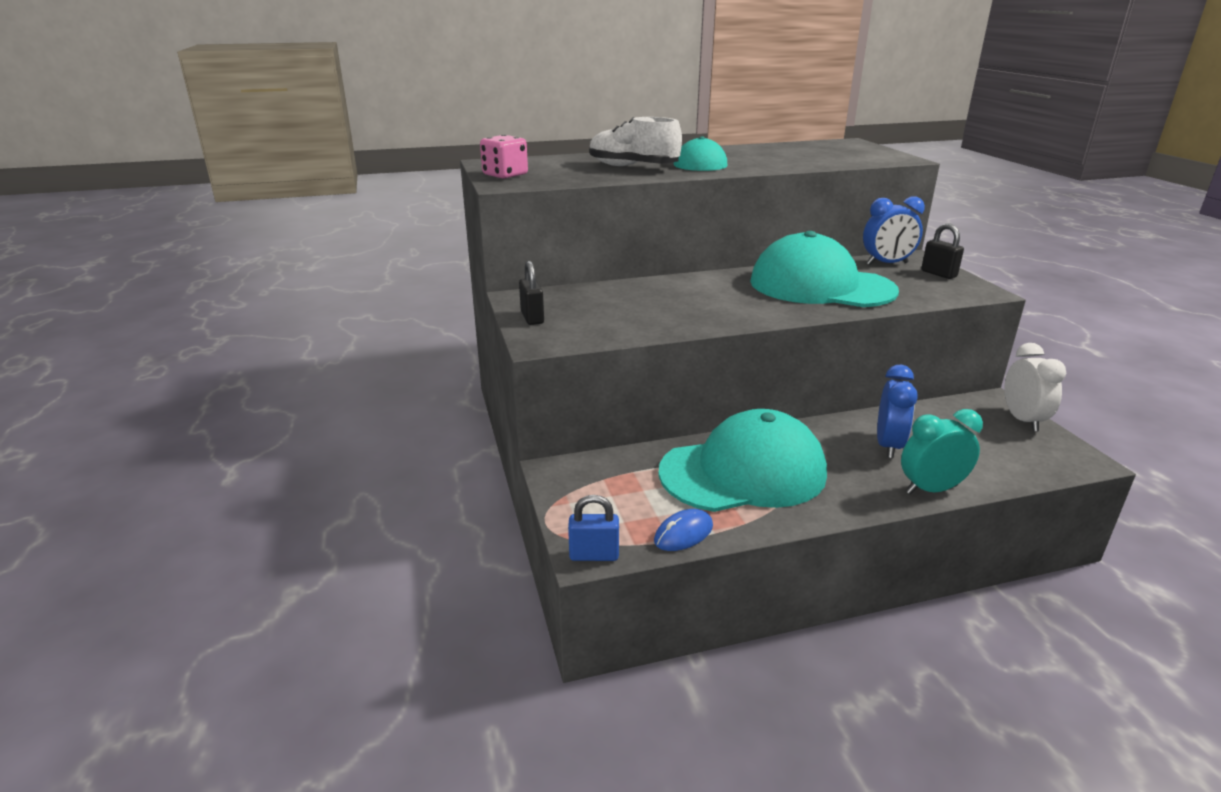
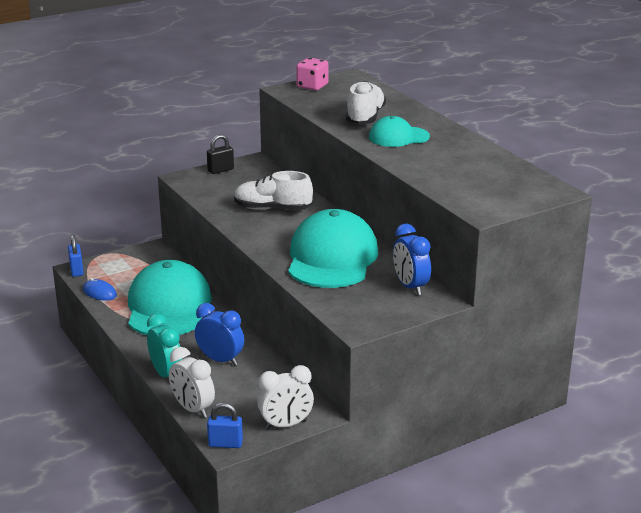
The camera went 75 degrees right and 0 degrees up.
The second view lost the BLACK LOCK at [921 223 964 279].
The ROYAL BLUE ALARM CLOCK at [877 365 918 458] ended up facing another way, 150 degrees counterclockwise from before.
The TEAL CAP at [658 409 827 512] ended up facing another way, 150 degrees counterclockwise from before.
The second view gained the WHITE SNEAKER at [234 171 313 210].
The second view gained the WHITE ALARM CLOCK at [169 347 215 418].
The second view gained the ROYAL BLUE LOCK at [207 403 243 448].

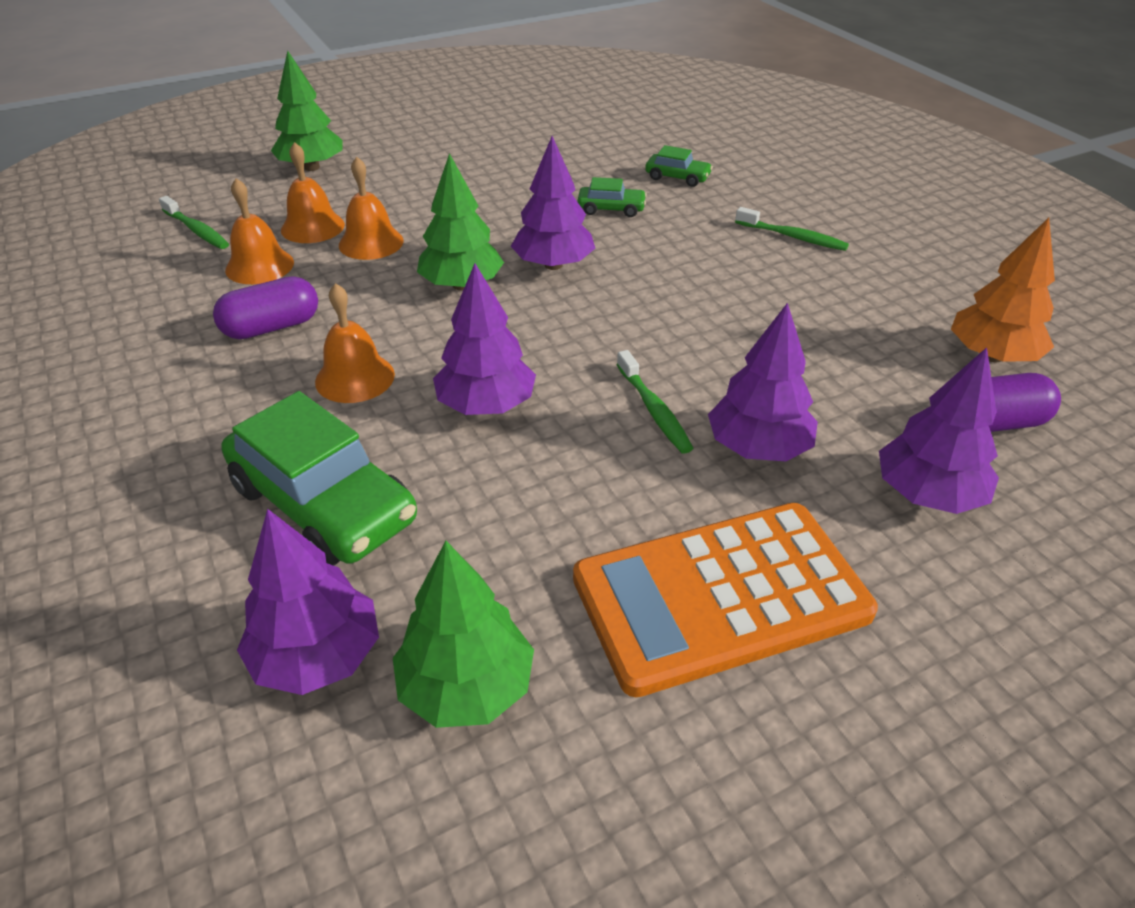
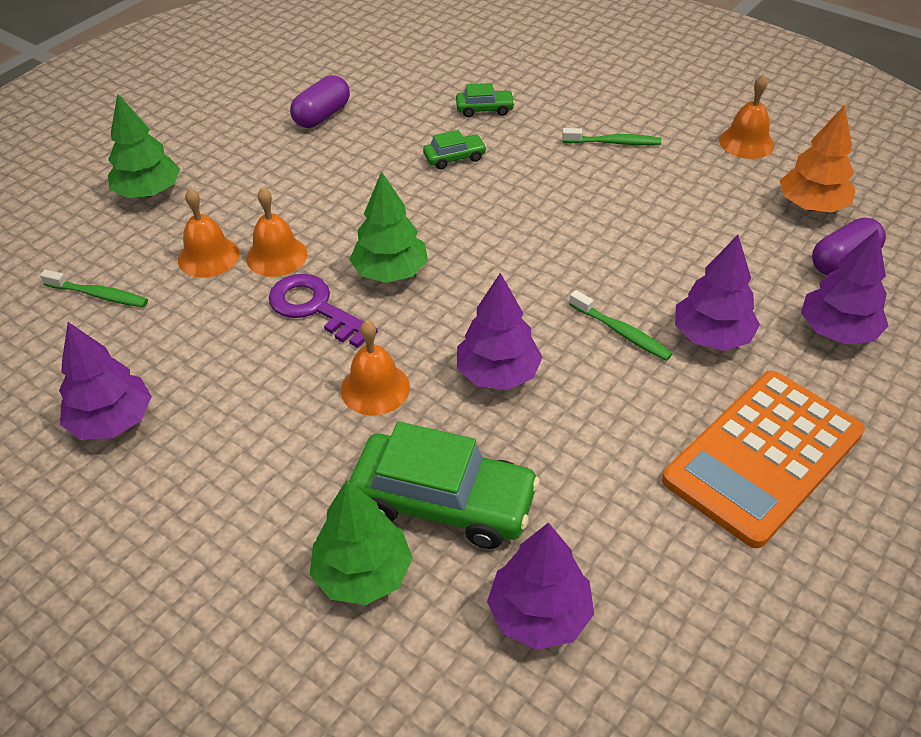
The camera went 25 degrees left and 5 degrees up.
The PURPLE TOY TREE ended up elsewhere, having gone from [511 136 595 270] to [59 322 152 440].
The ORANGE BELL ended up elsewhere, having gone from [225 178 294 284] to [719 75 774 159].
The PURPLE CAPSULE ended up elsewhere, having gone from [213 276 318 339] to [290 75 350 128].
The EMERALD TOY TREE ended up elsewhere, having gone from [393 541 534 728] to [310 480 413 605].
The second view gained the PURPLE DOOR KEY at [268 274 378 348].

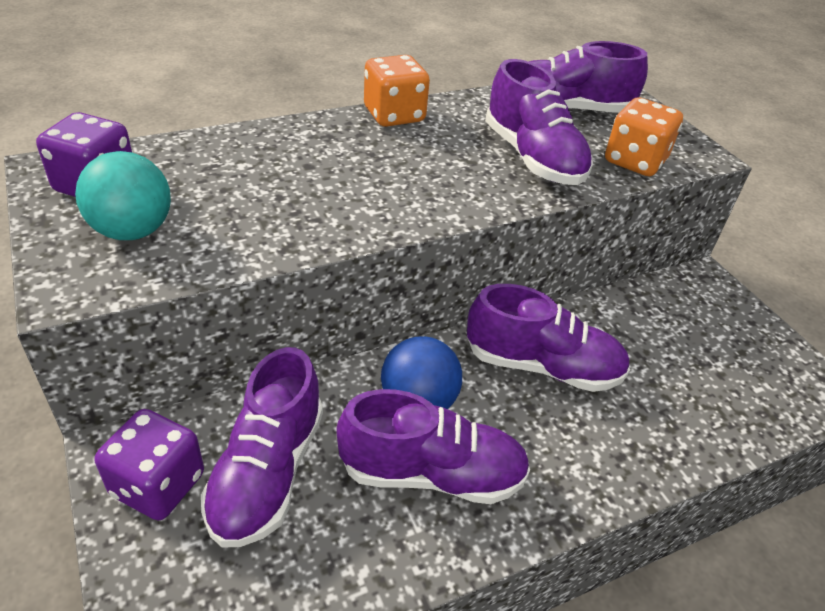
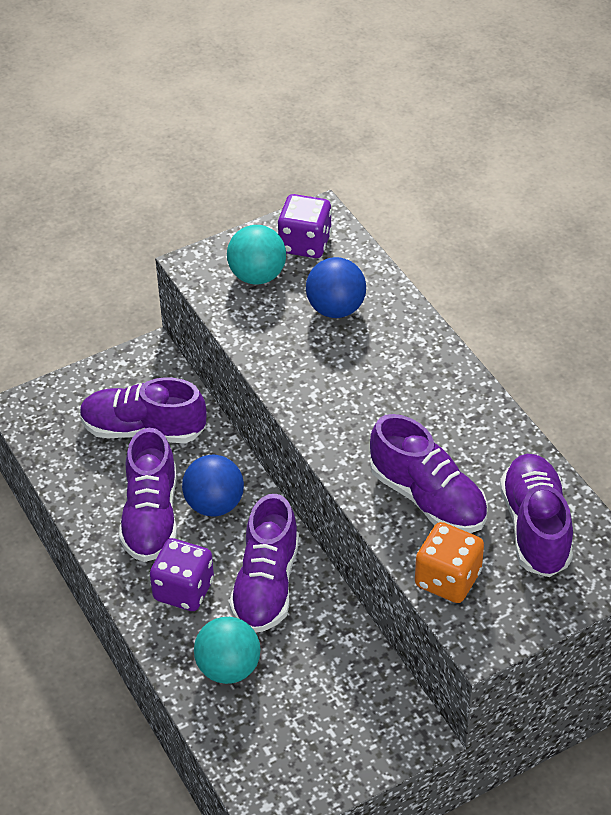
The camera went 90 degrees right and 5 degrees up.
The second view lost the ORANGE DICE at [364 55 430 127].
The PURPLE SNEAKER at [485 59 593 185] ended up facing another way, 105 degrees counterclockwise from before.
The PURPLE DICE ended up elsewhere, having gone from [95 409 204 521] to [150 538 214 611].
The second view gained the ROYAL BLUE BALL at [306 257 366 318].
The second view gained the TEAL BALL at [194 617 261 684].

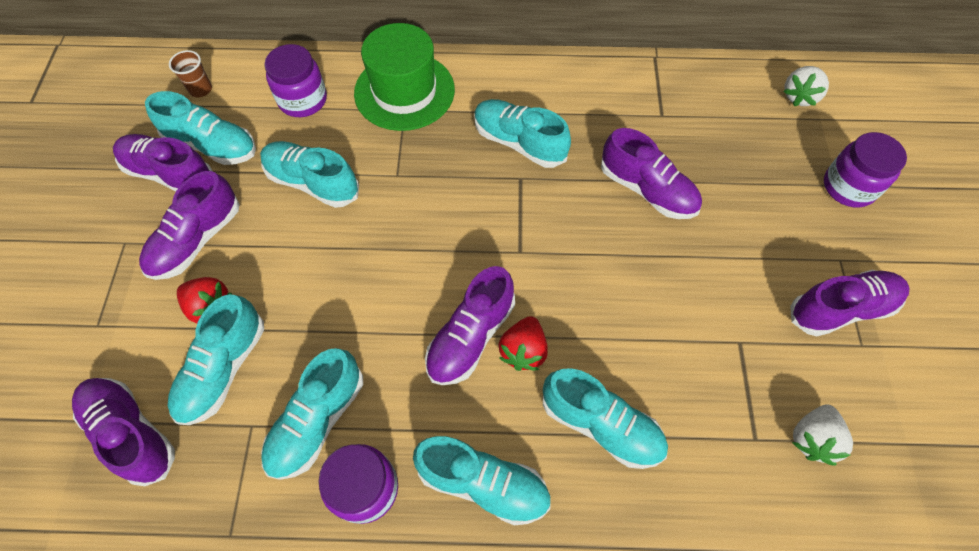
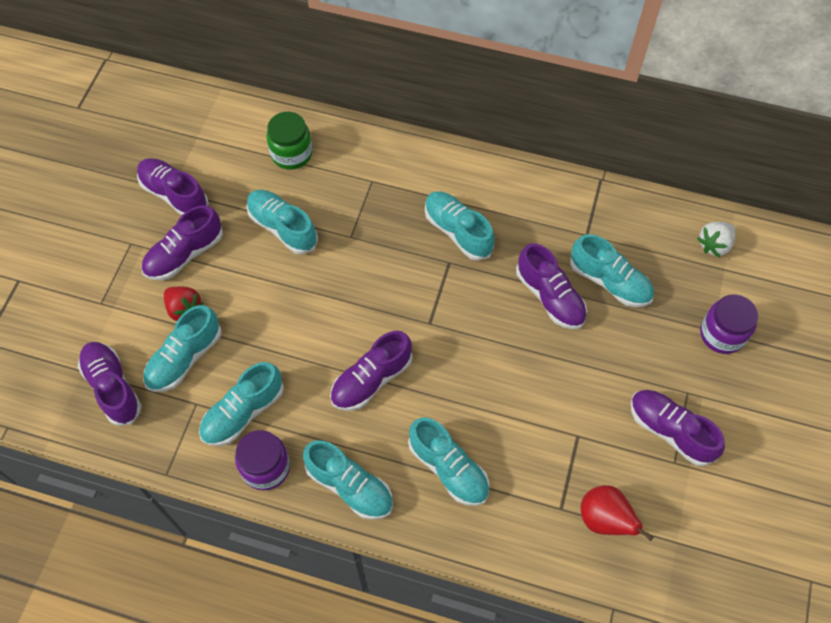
The camera went 15 degrees right and 0 degrees up.
The second view lost the EMERALD TOP HAT at [354 23 455 131].
What was the PURPLE JAR at [264 44 327 117] turned into the EMERALD JAR at [267 112 312 170].
The second view lost the RUSSET BEAKER at [169 50 212 97].
The TEAL SNEAKER ended up elsewhere, having gone from [145 91 256 165] to [570 234 654 307].
The PURPLE SNEAKER at [790 270 910 336] ended up facing another way, 135 degrees counterclockwise from before.
The second view lost the SCARLET BERRY at [499 316 548 371].
Where the WHITE BERRY stood at [792 404 853 466], the SCARLET PEAR came to stand at [581 485 653 541].

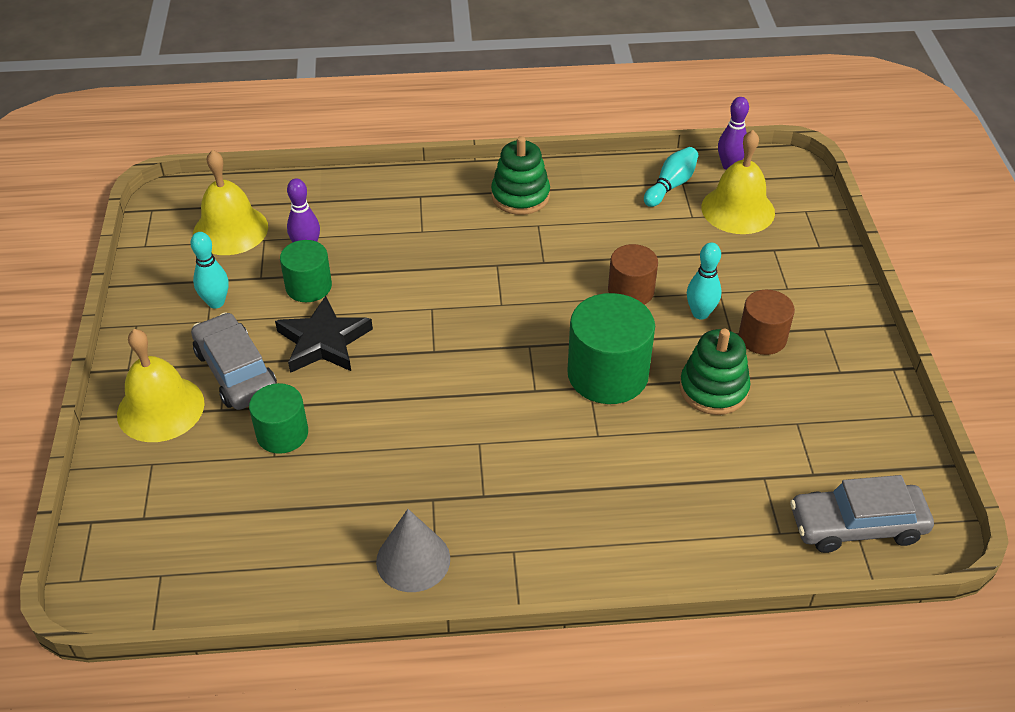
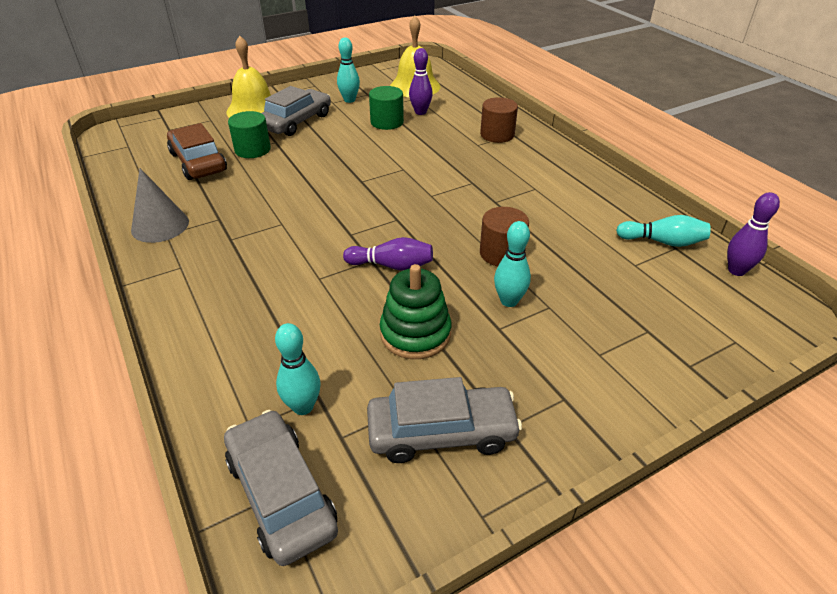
The camera went 65 degrees right and 5 degrees down.
The second view lost the YELLOW BELL at [701 130 775 234].
The second view lost the EMERALD STACKING RINGS at [491 136 550 215].
The RUSSET CYLINDER SHAPE ended up elsewhere, having gone from [739 290 795 355] to [480 97 518 143].
Where the EMERALD CYLINDER SHAPE stood at [567 293 655 404], the PURPLE TENPIN came to stand at [343 237 433 271].
The second view lost the BLACK FIVE-POINTED STAR at [275 296 373 373].
The second view gained the RUSSET TOY CAR at [167 123 227 180].
The second view gained the TEAL TENPIN at [275 323 321 415].
The second view gained the ASH-GREY TOY CAR at [367 377 522 463].

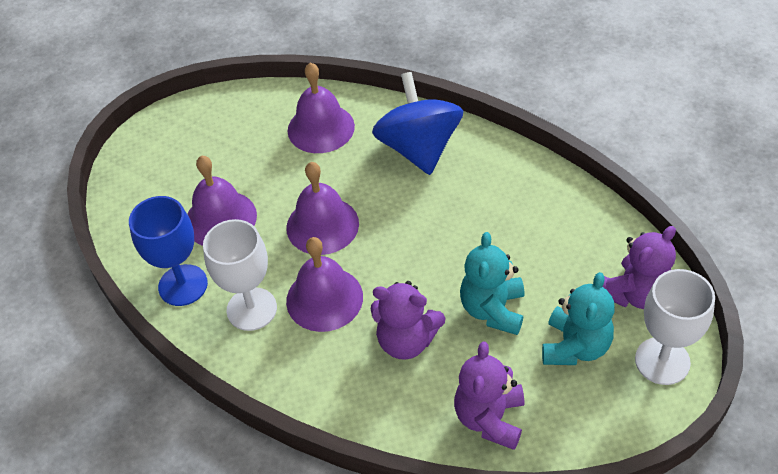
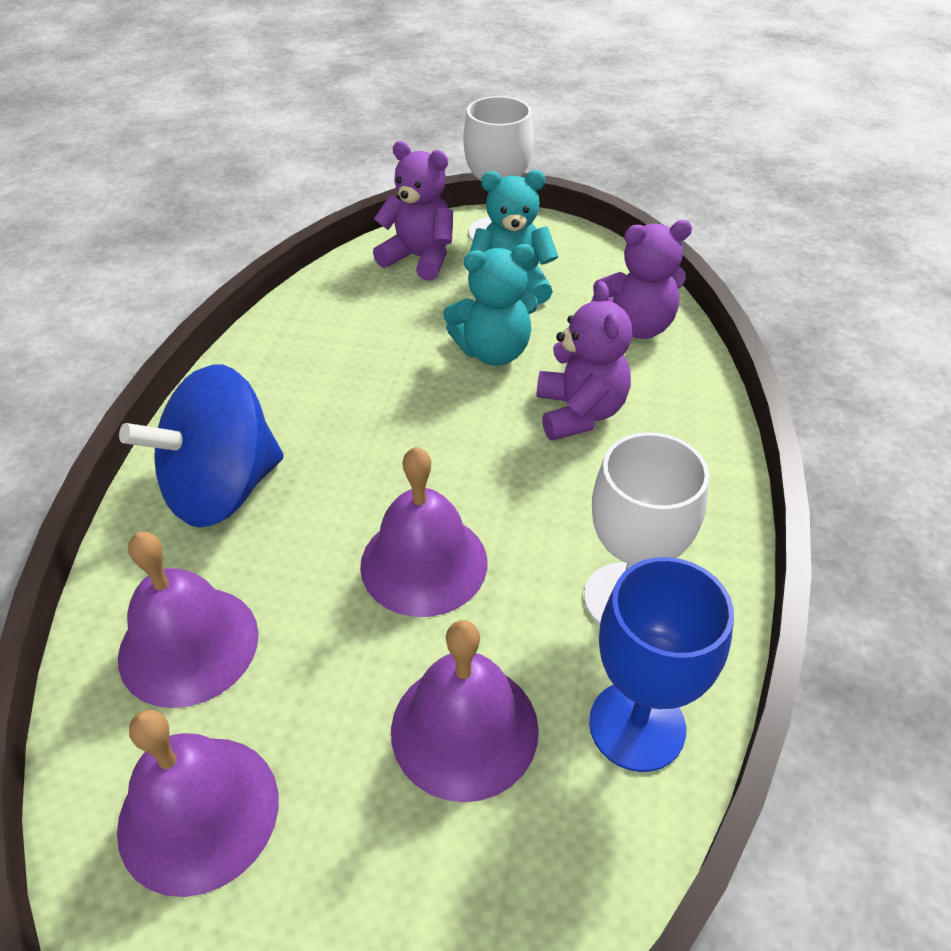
The camera went 115 degrees left and 5 degrees down.
The PURPLE BELL ended up elsewhere, having gone from [286 237 363 332] to [117 710 279 897].

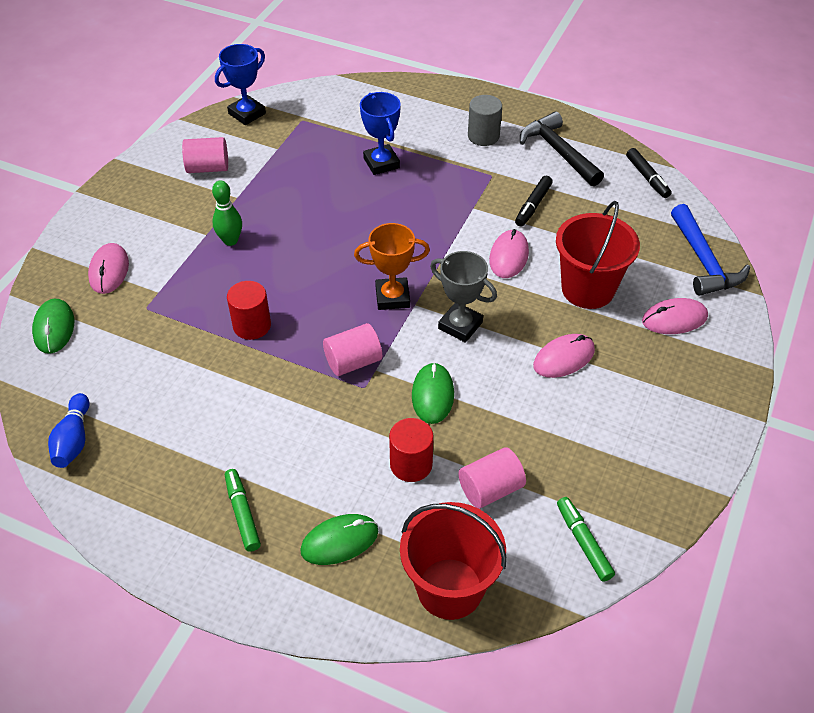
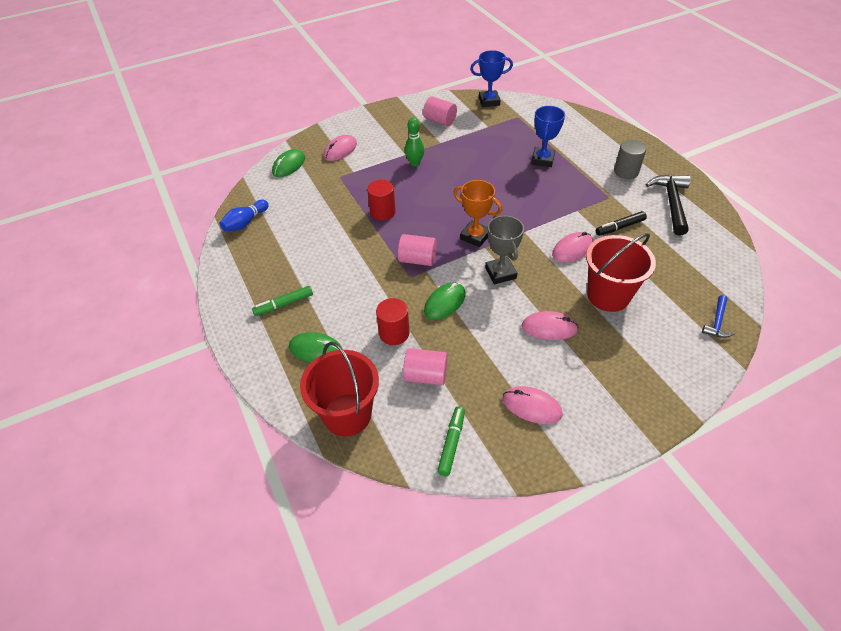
The camera went 40 degrees right and 0 degrees up.
The second view lost the BLACK MARKER PEN at [626 148 672 198].
The size of the ROYAL BLUE CARPENTER'S HAMMER at [671 204 750 296] changed by a factor of 0.55.
The PINK PC MOUSE ended up elsewhere, having gone from [642 298 708 334] to [503 386 563 424].
The EMERALD MARKER PEN at [225 469 261 552] ended up facing another way, 135 degrees counterclockwise from before.

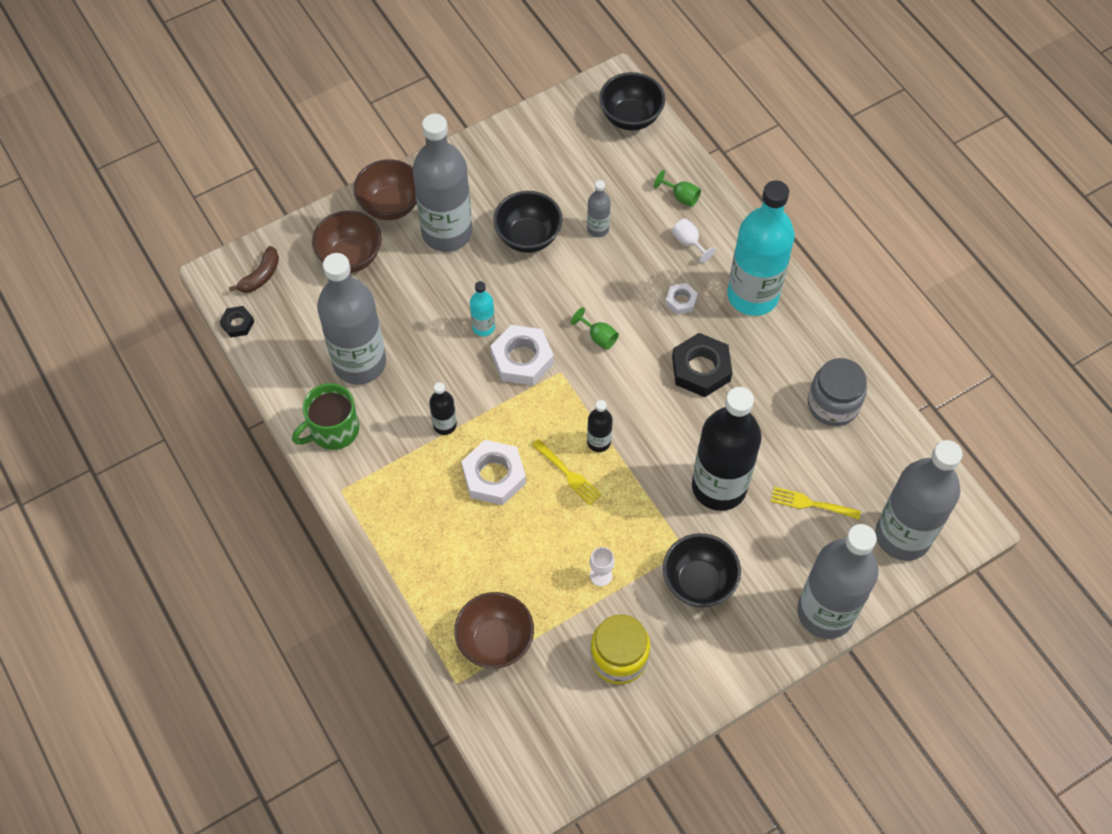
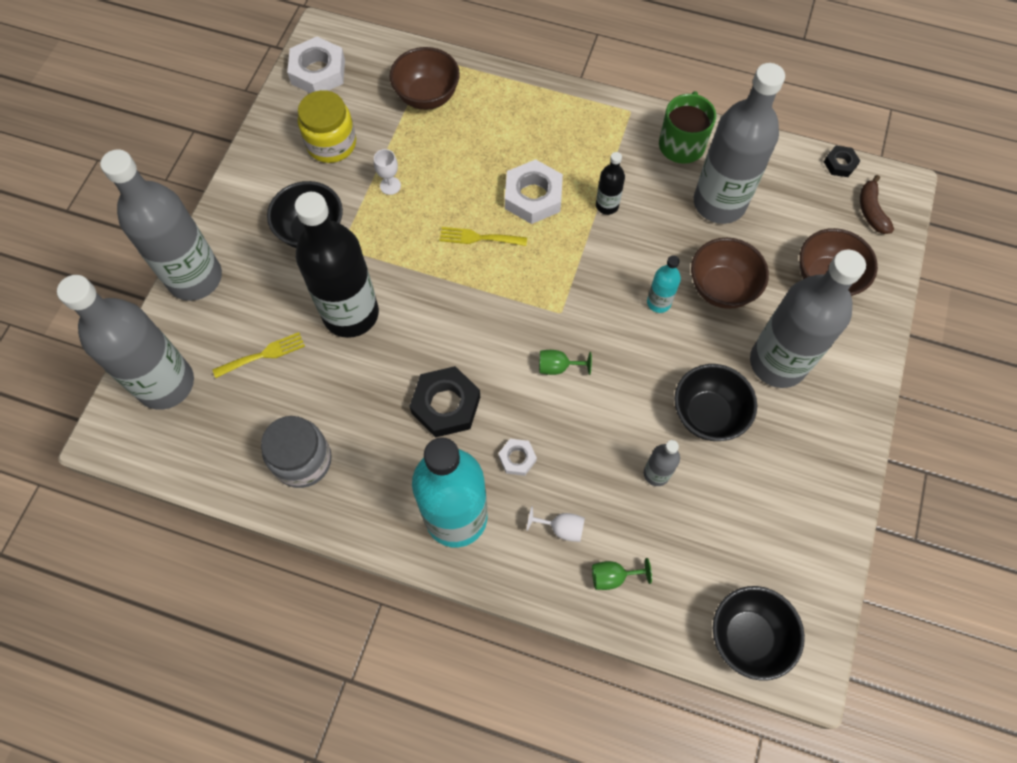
The camera went 140 degrees right and 5 degrees up.
The RUSSET BOWL ended up elsewhere, having gone from [353 159 417 220] to [691 238 769 309].
The WHITE NUT ended up elsewhere, having gone from [490 325 554 385] to [287 37 345 93].
The second view lost the BLACK FLASK at [587 400 613 452].

